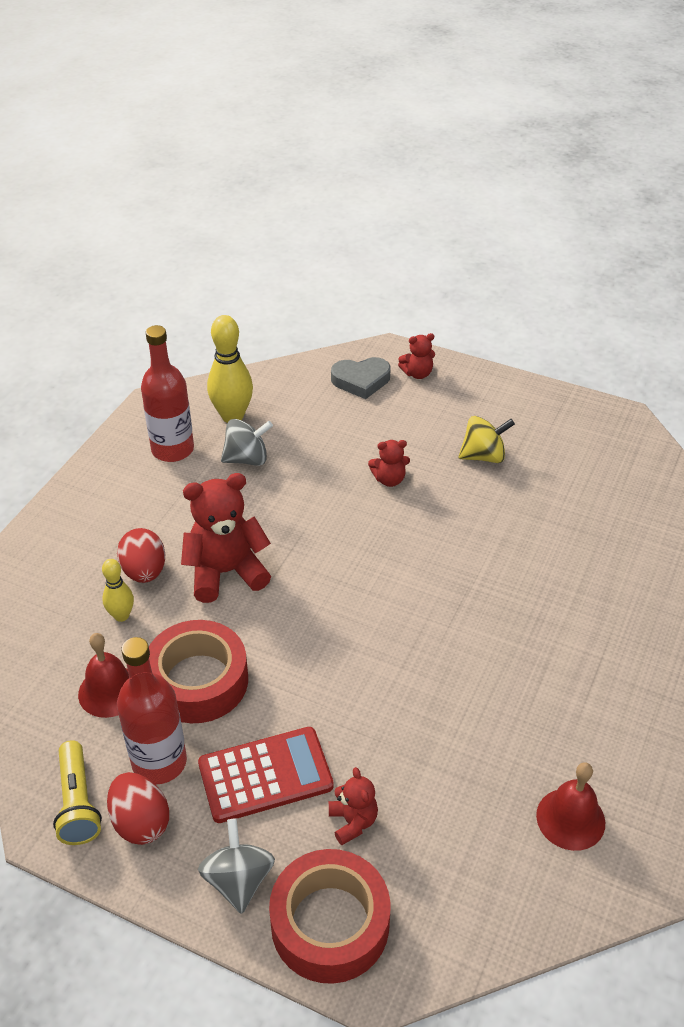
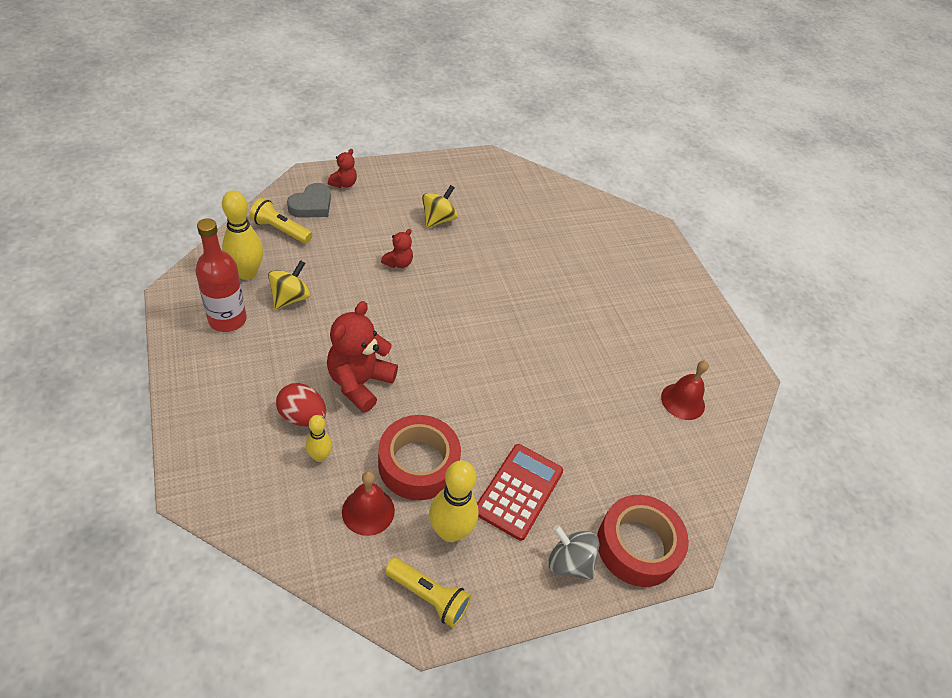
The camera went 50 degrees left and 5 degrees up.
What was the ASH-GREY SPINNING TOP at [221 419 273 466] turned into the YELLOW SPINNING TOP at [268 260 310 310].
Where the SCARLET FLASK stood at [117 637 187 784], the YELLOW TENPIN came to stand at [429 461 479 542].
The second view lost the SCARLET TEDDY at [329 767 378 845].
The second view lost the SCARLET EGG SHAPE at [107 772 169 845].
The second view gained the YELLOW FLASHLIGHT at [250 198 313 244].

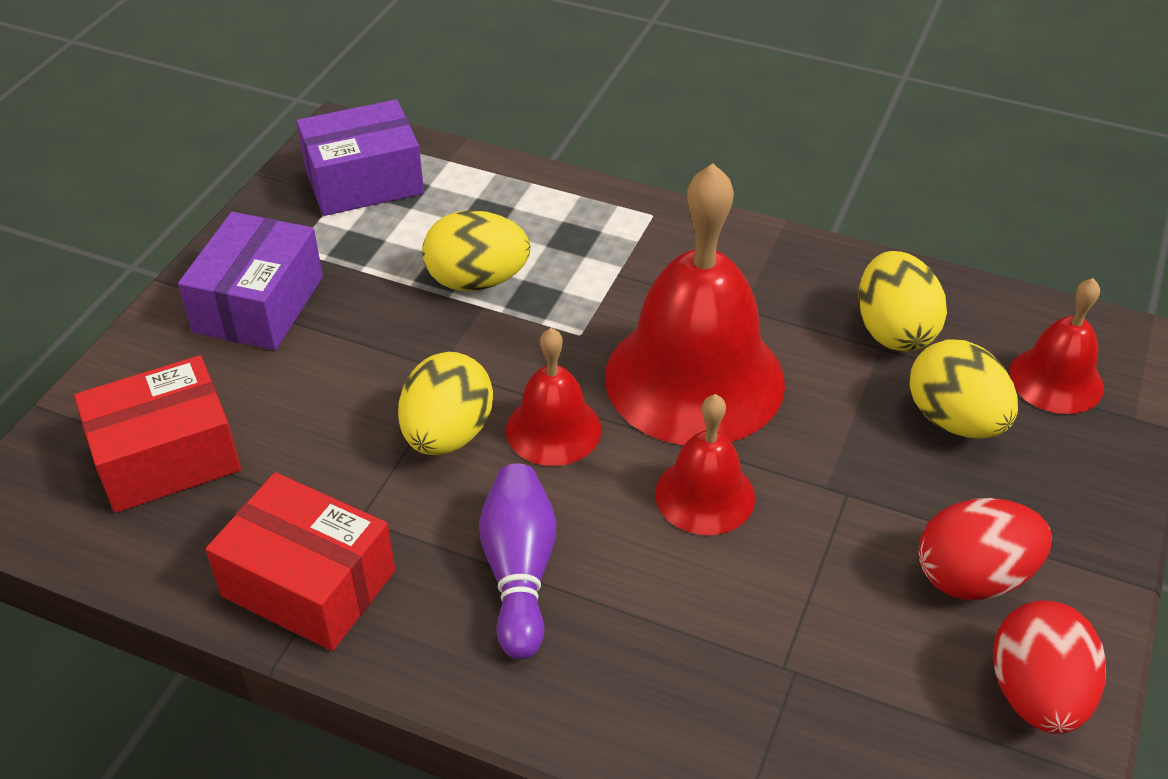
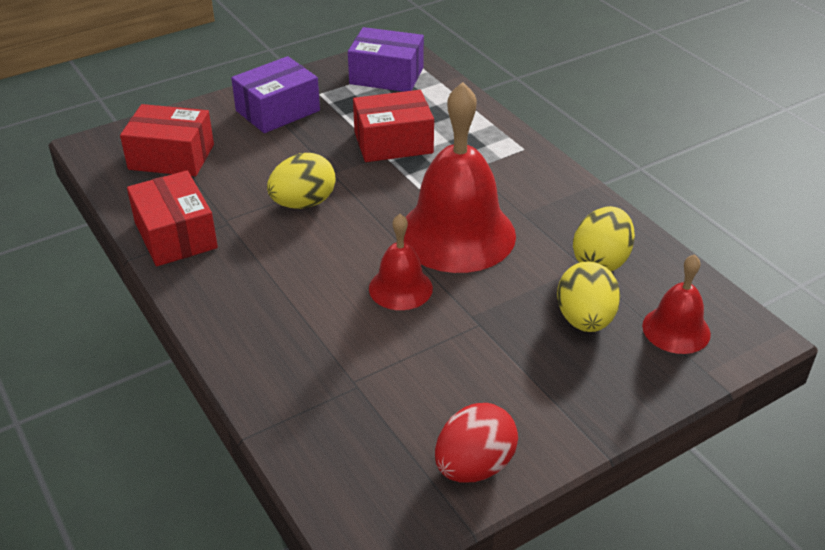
The camera went 35 degrees right and 5 degrees down.
Where the YELLOW EGG SHAPE stood at [423 210 531 291], the SCARLET PARCEL came to stand at [353 90 434 162].
The second view lost the SCARLET BELL at [506 328 601 466].
The second view lost the PURPLE TENPIN at [479 463 556 659].
The second view lost the SCARLET EGG SHAPE at [919 498 1052 600].

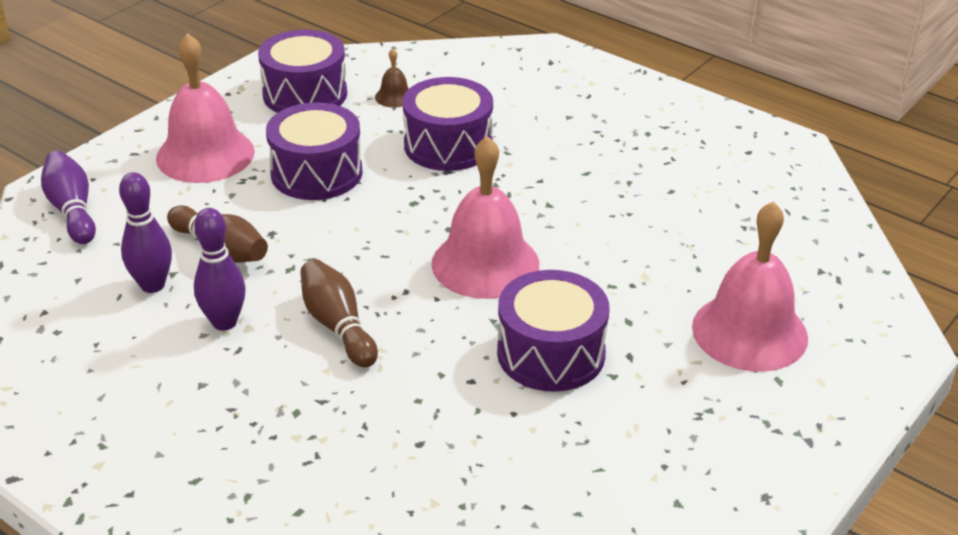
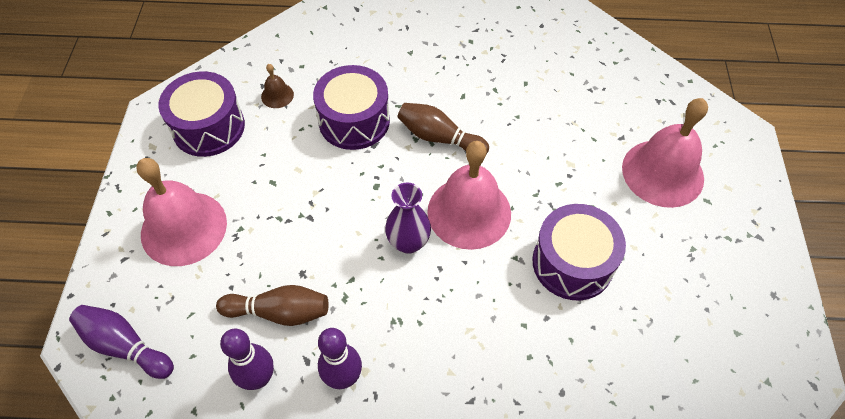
The camera went 35 degrees left and 20 degrees up.
The second view lost the PURPLE TOY DRUM at [266 102 363 200].
The RUSSET TENPIN ended up elsewhere, having gone from [300 259 378 367] to [397 103 489 153].
The second view gained the PURPLE TALL VASE at [385 182 431 254].

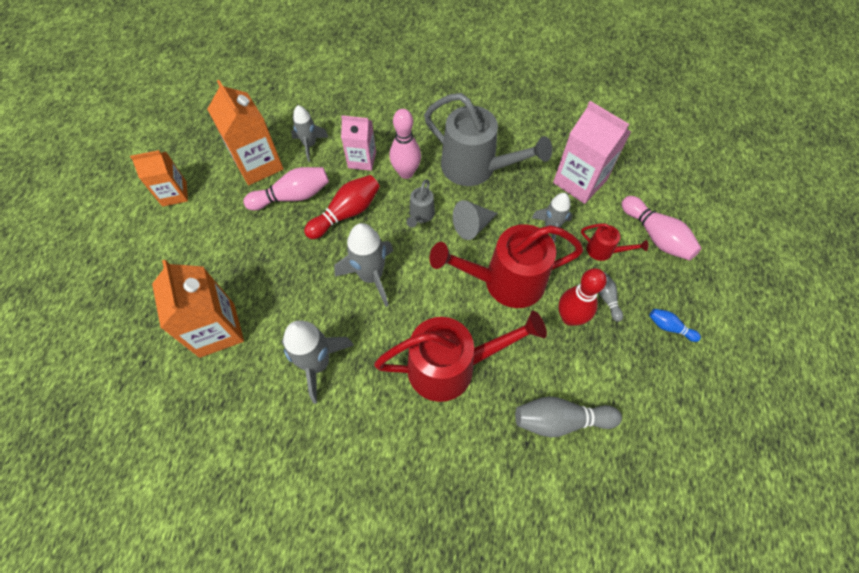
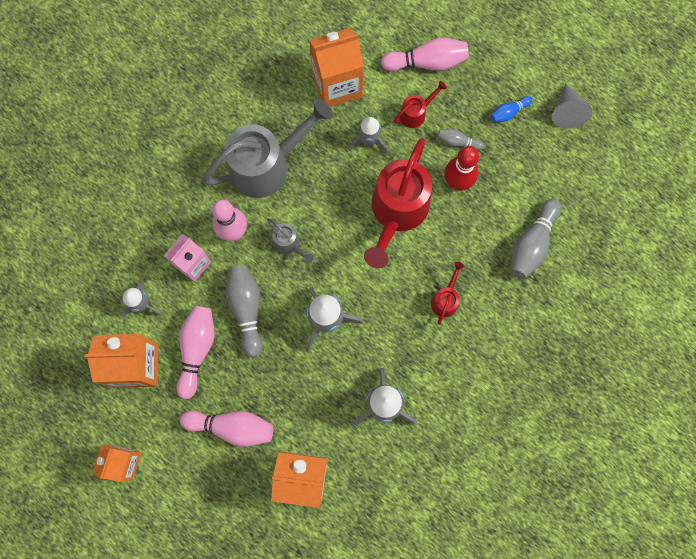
The camera went 60 degrees left and 15 degrees up.
What was the PINK JUICE CARTON at [553 101 631 204] turned into the ORANGE JUICE CARTON at [309 28 364 107].
What was the SCARLET TENPIN at [304 175 380 239] turned into the ASH-GREY TENPIN at [226 265 263 358].
The ASH-GREY CONE SHAPE ended up elsewhere, having gone from [453 200 498 240] to [552 84 592 128].
The size of the SCARLET SPRINKLING CAN at [374 311 547 402] changed by a factor of 0.45.
The second view gained the PINK TENPIN at [180 411 274 447].

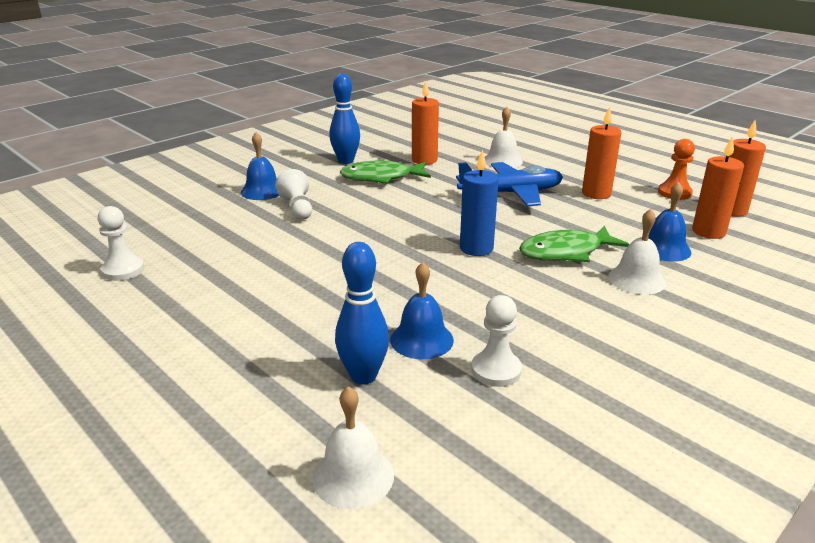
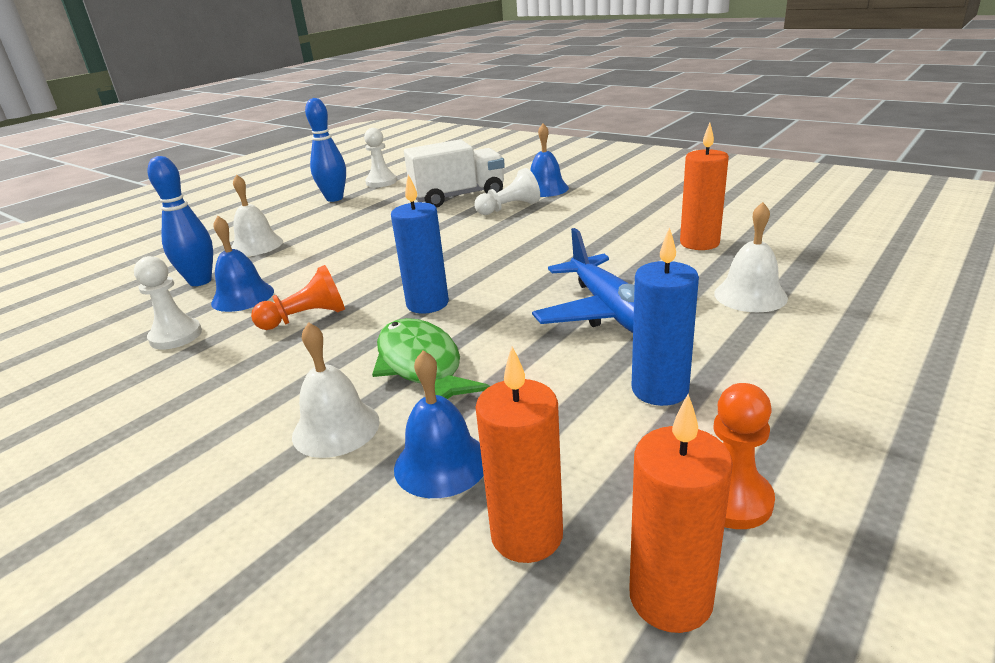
The camera went 85 degrees right and 0 degrees up.
The ROYAL BLUE TENPIN ended up elsewhere, having gone from [329 74 360 164] to [305 98 346 202].
What was the ORANGE WAX CANDLE at [582 106 621 199] turned into the ROYAL BLUE WAX CANDLE at [632 227 699 406].
The second view lost the EMERALD TOY FISH at [340 160 431 184].
The WHITE BELL ended up elsewhere, having gone from [312 386 394 509] to [231 174 283 256].
The second view gained the WHITE TOY TRUCK at [404 139 505 208].
The second view gained the ORANGE PAWN at [251 265 345 330].

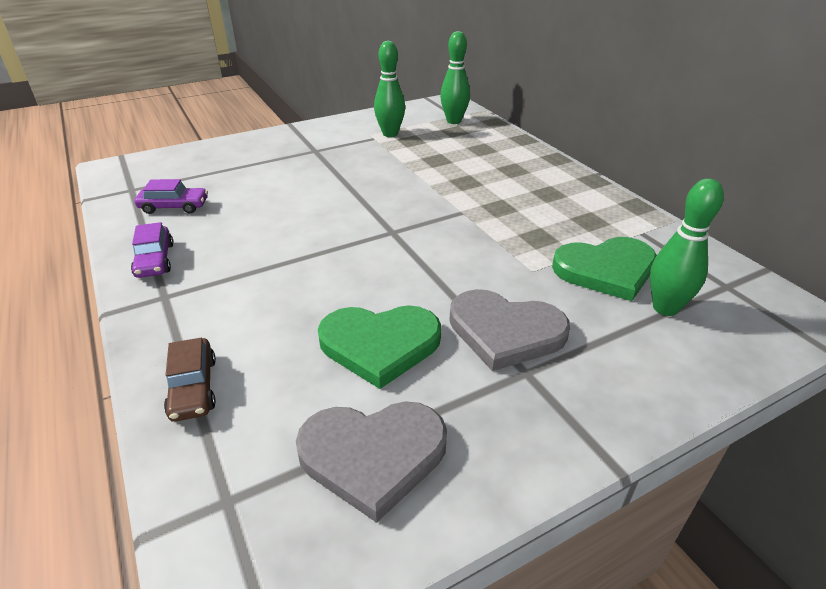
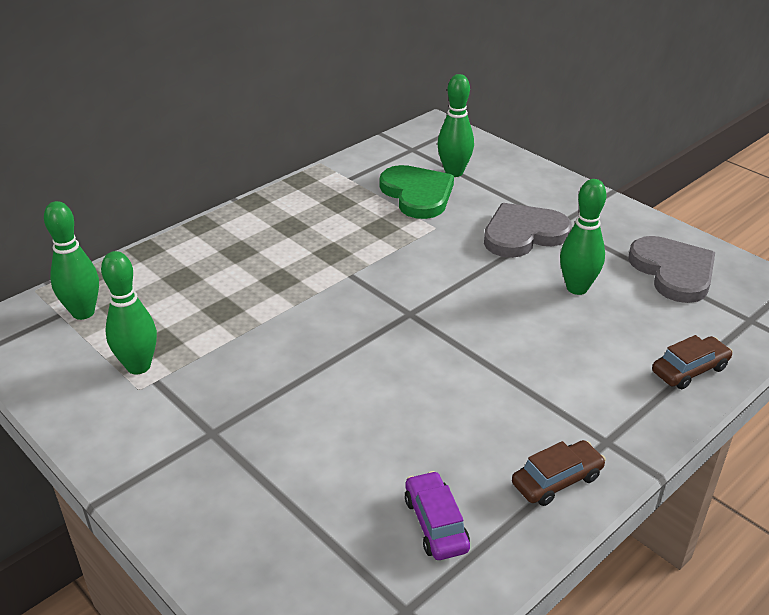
The camera went 105 degrees left and 0 degrees up.
What was the PURPLE TOY CAR at [131 222 173 278] turned into the RUSSET TOY CAR at [512 440 606 506].
The ASH-GREY LOVE HEART at [449 289 570 371] ended up facing another way, 120 degrees counterclockwise from before.
Where the EMERALD LOVE HEART stood at [318 305 441 389], the EMERALD TENPIN came to stand at [560 179 606 295].

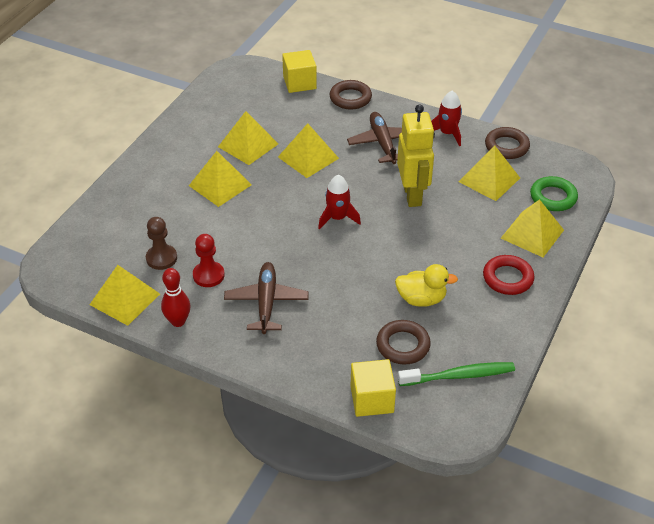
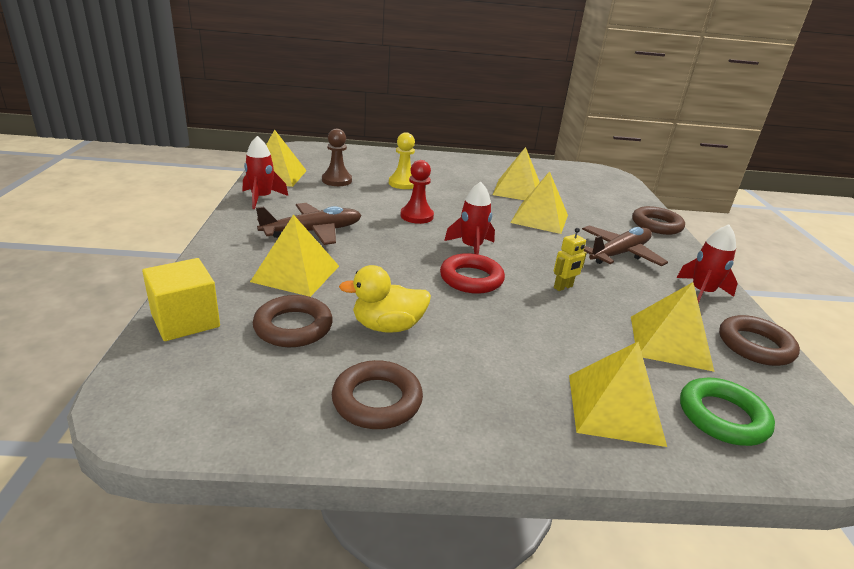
The camera went 60 degrees right and 15 degrees down.
The second view lost the YELLOW SOLID CUBE at [282 50 317 93].
The size of the YELLOW ROBOT at [397 104 435 207] changed by a factor of 0.43.
The YELLOW PYRAMID ended up elsewhere, having gone from [189 151 252 207] to [250 214 339 297].
The SCARLET PAWN ended up elsewhere, having gone from [193 234 225 287] to [401 160 434 224].
The SCARLET TORUS ended up elsewhere, having gone from [483 255 534 295] to [440 253 505 294].
The YELLOW RUBBER DUCK at [395 264 458 307] ended up facing another way, 105 degrees clockwise from before.
Where the SCARLET TENPIN stood at [161 268 191 327], the SCARLET TOY ROCKET came to stand at [243 136 288 209].
The second view lost the EMERALD DENTAL BRUSH at [398 362 515 386].
The second view gained the YELLOW PAWN at [389 132 415 189].
The second view gained the RUSSET TORUS at [332 360 423 429].

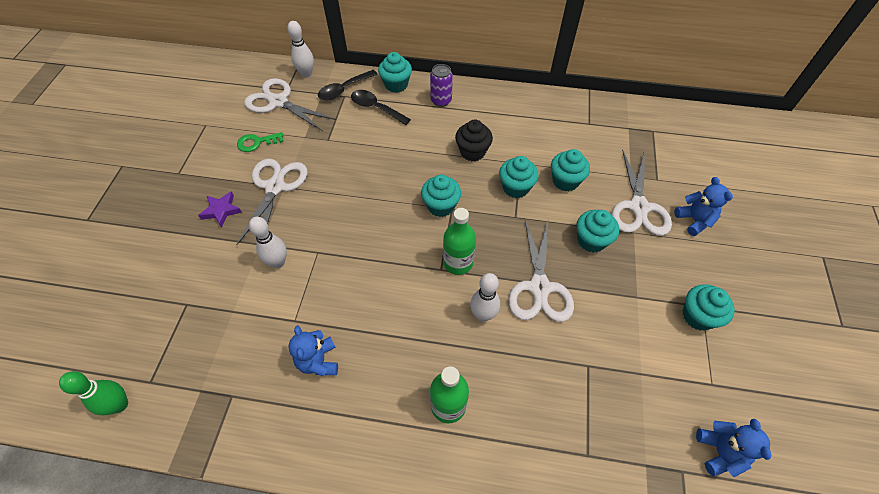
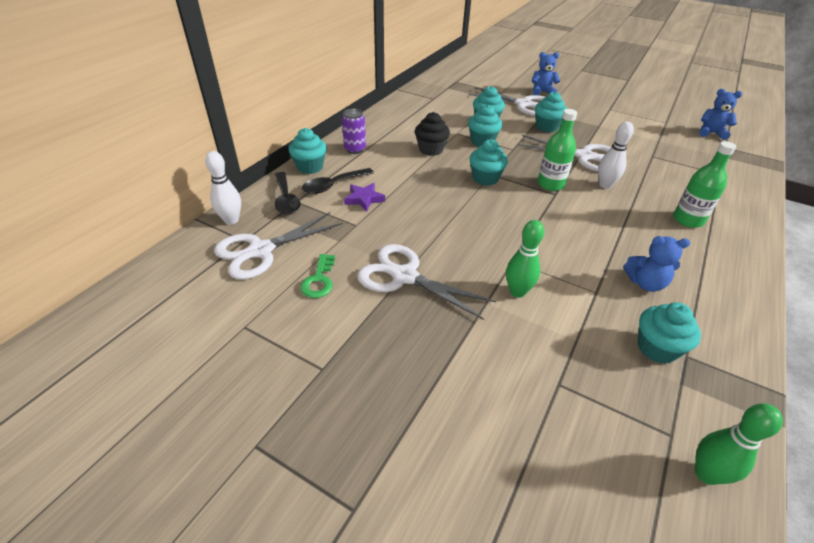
The camera went 70 degrees left and 15 degrees down.
The PURPLE FIVE-POINTED STAR ended up elsewhere, having gone from [198 191 242 228] to [344 183 385 212].
What was the WHITE TENPIN at [249 217 287 268] turned into the EMERALD TENPIN at [506 220 544 298].
The TEAL MUFFIN ended up elsewhere, having gone from [683 284 735 331] to [637 302 701 364].

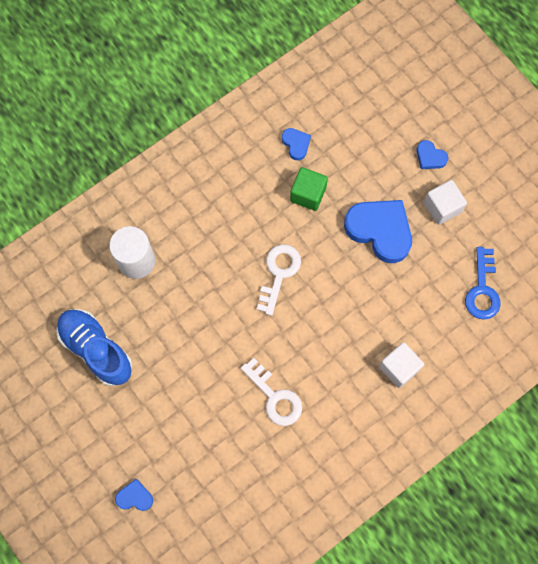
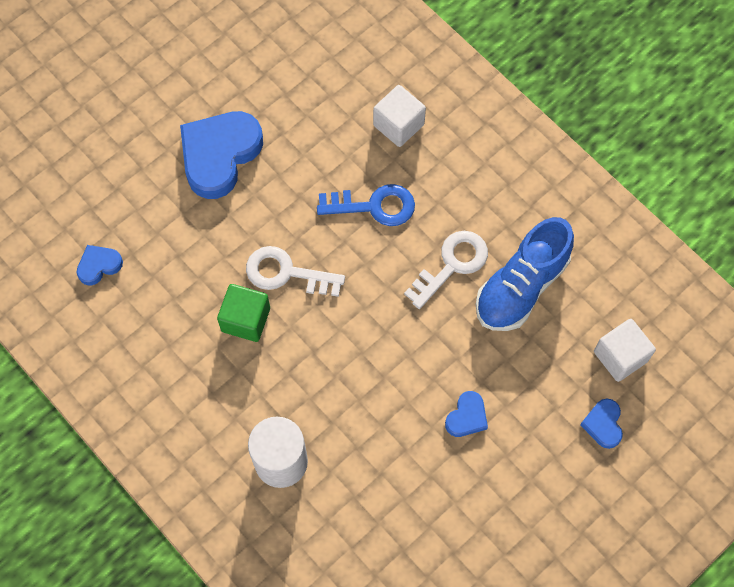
The camera went 95 degrees left and 5 degrees down.
The ROYAL BLUE LOVE HEART ended up elsewhere, having gone from [416 140 448 169] to [445 391 488 437].
The EMERALD SOLID CUBE ended up elsewhere, having gone from [290 167 328 211] to [217 284 270 342].
The WHITE SOLID CUBE ended up elsewhere, having gone from [424 180 467 225] to [594 319 656 382].
The ROYAL BLUE DOOR KEY ended up elsewhere, having gone from [465 247 501 320] to [317 184 415 226].
The ROYAL BLUE SNEAKER ended up elsewhere, having gone from [56 309 132 386] to [476 217 574 331].

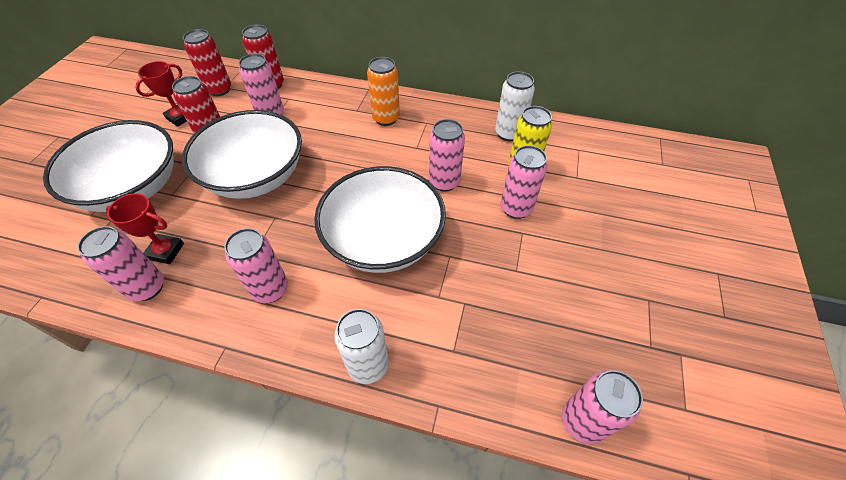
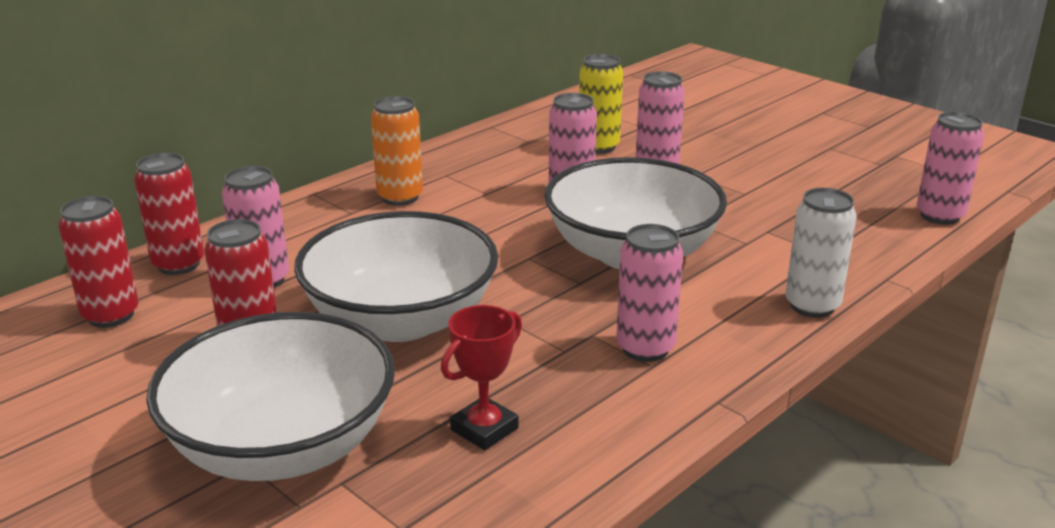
The camera went 60 degrees left and 25 degrees down.
The second view lost the SCARLET PRIZE CUP at [135 61 187 127].
The second view lost the WHITE SODA CAN at [495 71 535 141].
The second view lost the PINK SODA CAN at [77 226 164 301].

